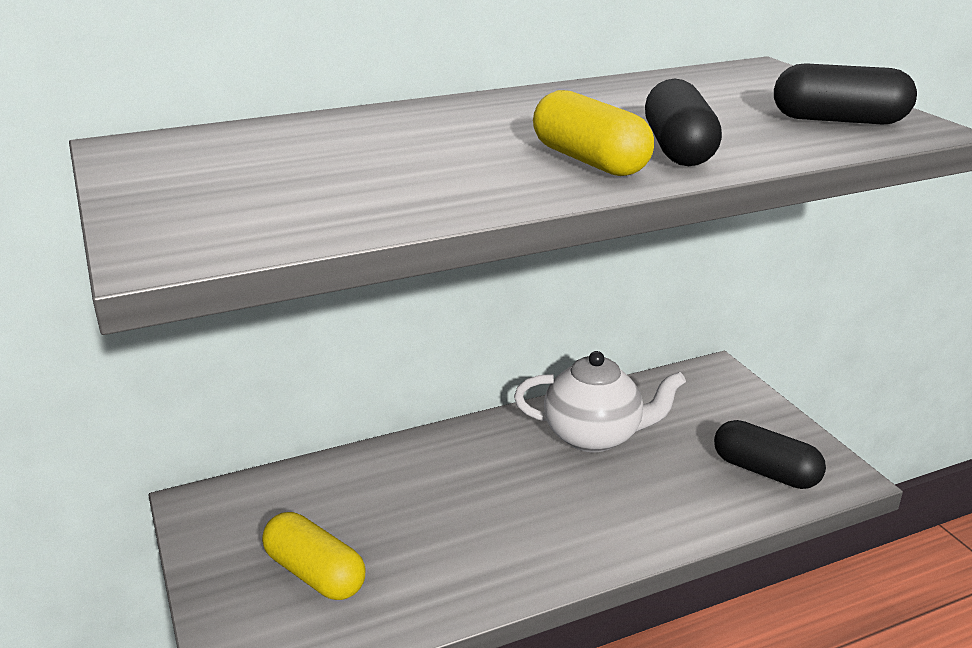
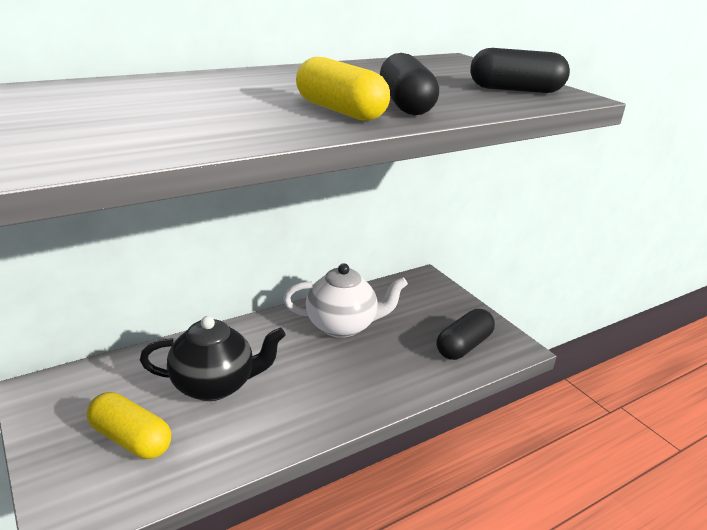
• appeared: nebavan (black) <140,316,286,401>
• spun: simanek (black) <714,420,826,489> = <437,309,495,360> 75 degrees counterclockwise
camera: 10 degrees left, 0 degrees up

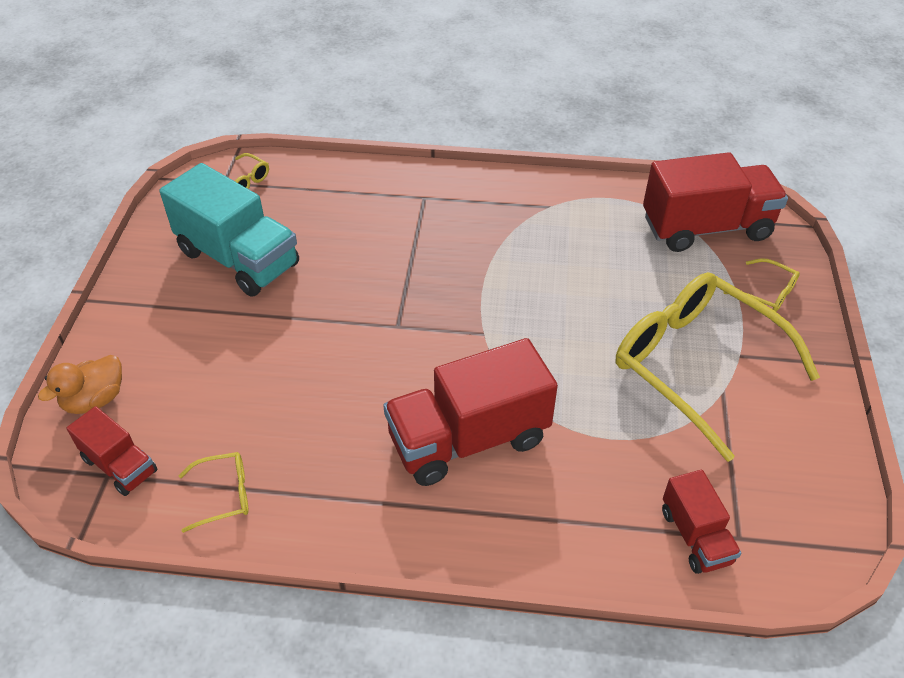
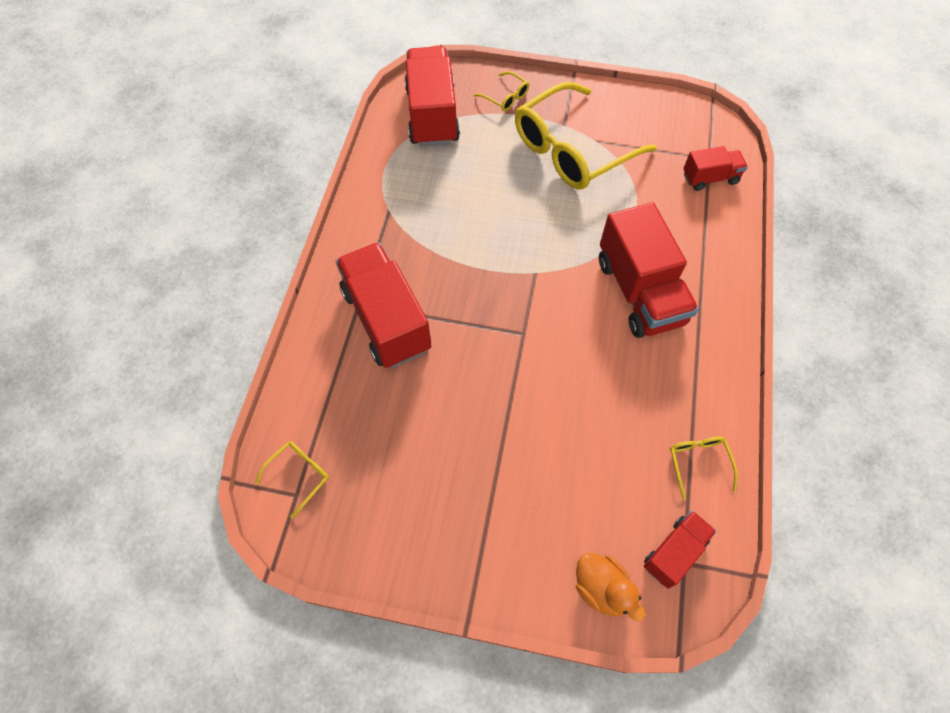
• appeared: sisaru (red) <336,242,431,368>
• spun: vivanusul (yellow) <724,258,800,312> = <474,71,529,111> 90 degrees clockwise
• missing: sisaru (turquoise) <160,163,299,296>
camera: 85 degrees left, 15 degrees up

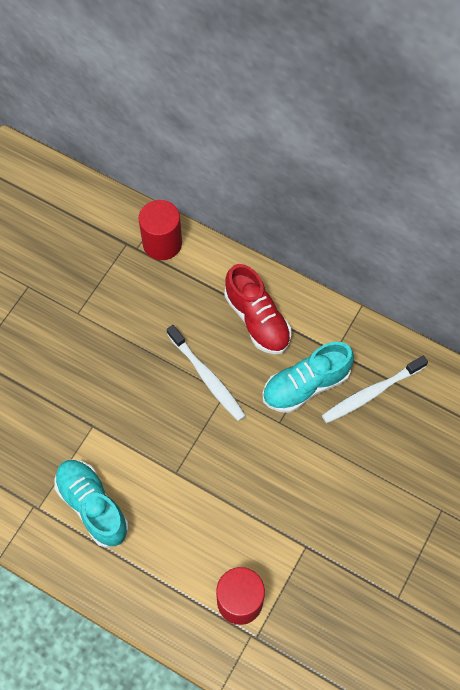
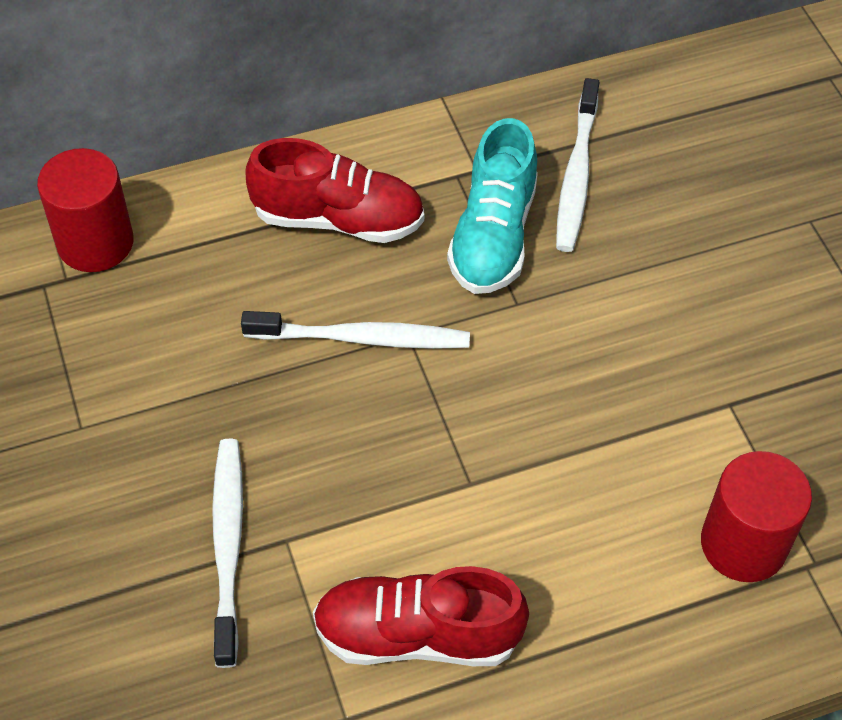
• appeared: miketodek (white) <212,439,243,668>
• colour: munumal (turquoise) <55,459,129,548> to munumal (red) <313,566,529,666>
camera: 50 degrees left, 10 degrees down

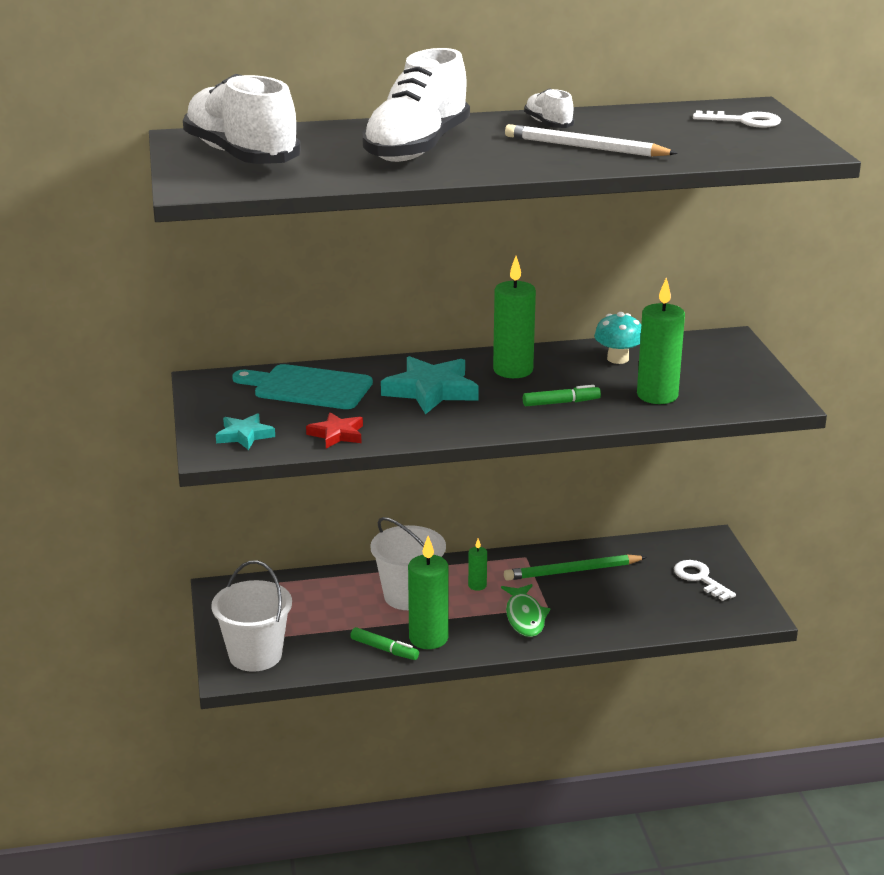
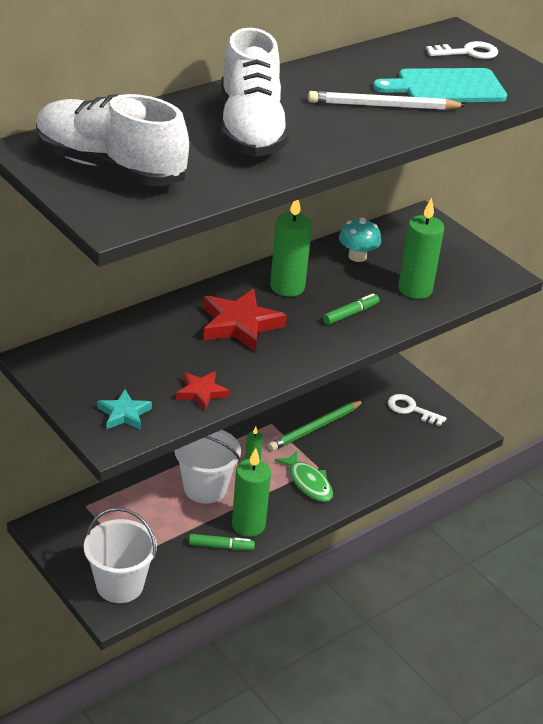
• colour: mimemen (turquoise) <381,356,479,414> to mimemen (red) <203,289,287,352>
• relocated: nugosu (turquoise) <232,364,373,409> to <373,68,507,102>
• missing: munumal (white) <524,88,574,128>
camera: 30 degrees left, 10 degrees up

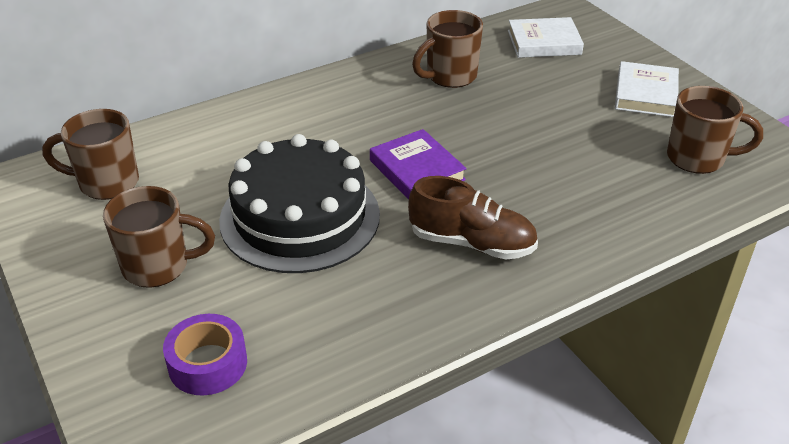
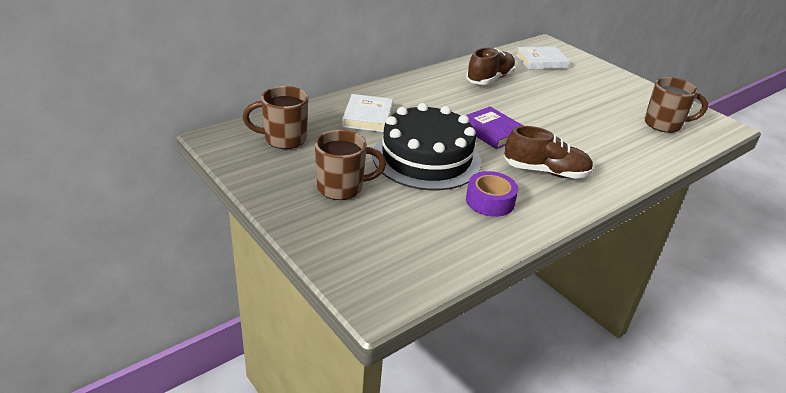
• relocated: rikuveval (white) <615,61,679,117> to <342,94,393,132>
• exchanged: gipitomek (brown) <412,10,483,88> to munumal (brown) <466,48,516,85>
• relocated: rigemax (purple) <163,314,247,396> to <466,171,518,217>
camera: 10 degrees left, 5 degrees down

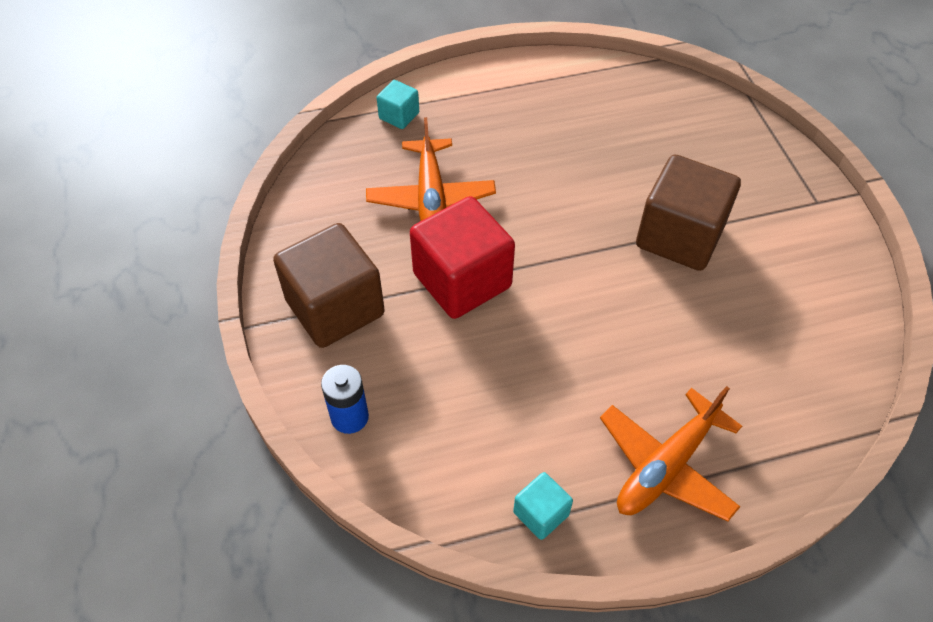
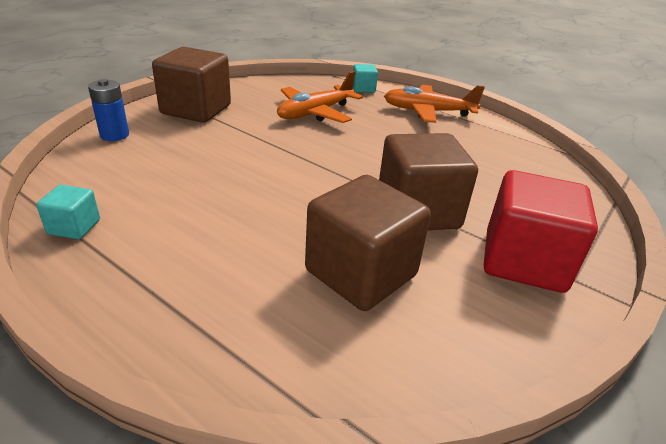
• appeared: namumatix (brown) <305,175,431,311>
• relocated: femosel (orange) <600,386,742,521> to <384,85,485,123>
• relocated: namumatix (red) <410,196,515,319> to <484,170,598,293>
camera: 50 degrees right, 20 degrees down

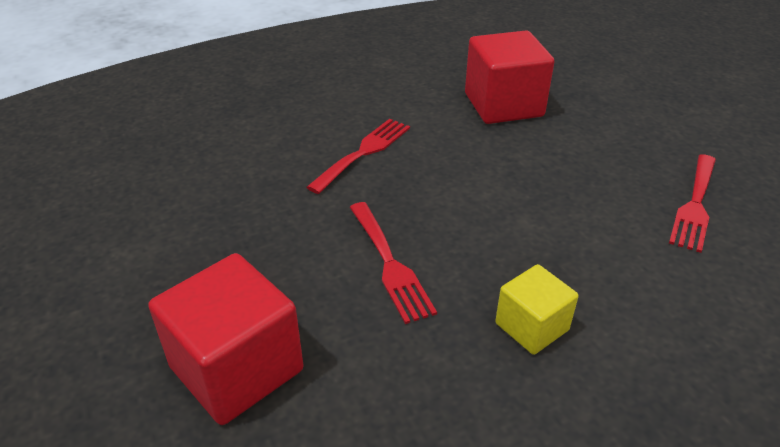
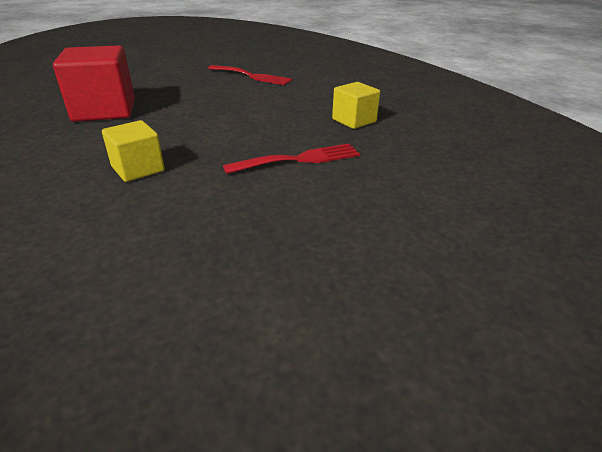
• exchanged: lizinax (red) <307,119,410,194> to namumatix (yellow) <102,120,165,182>
• missing: namumatix (red) <148,253,303,425>
camera: 90 degrees left, 5 degrees down

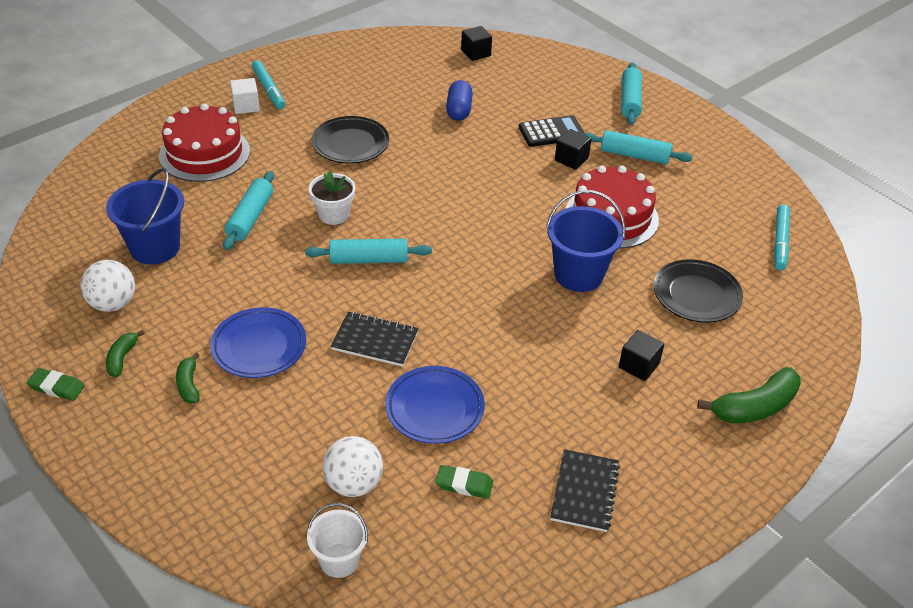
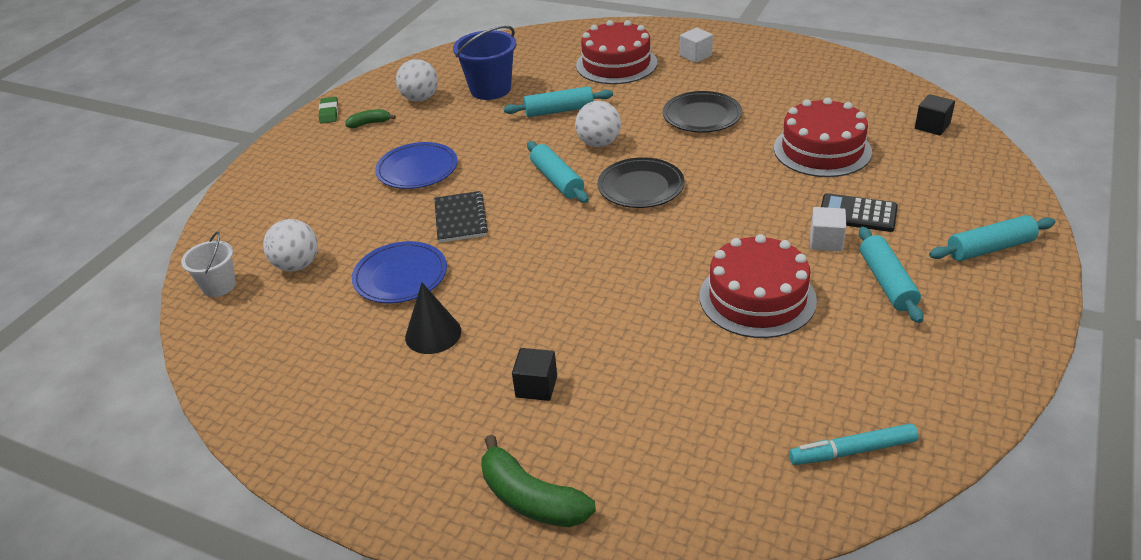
• appeared: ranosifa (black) <405,283,461,354>
• exchanged: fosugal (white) <309,171,356,225> to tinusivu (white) <575,101,621,147>
• relocated: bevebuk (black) <653,259,743,323> to <598,157,685,208>
• exchanged: simanek (blue) <446,80,473,121> to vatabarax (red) <774,98,872,177>
• colour: namumatix (black) <555,129,591,170> to namumatix (white) <810,207,846,251>
• spun: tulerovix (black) <519,115,584,147> = <821,193,898,232> 150 degrees clockwise
• missing: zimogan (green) <176,353,200,403>
• missing: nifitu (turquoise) <252,60,285,109>
• missing: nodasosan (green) <436,465,493,499>
• missing: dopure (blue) <546,190,626,292>
• missing: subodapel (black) <550,449,620,532>
camera: 70 degrees right, 5 degrees down

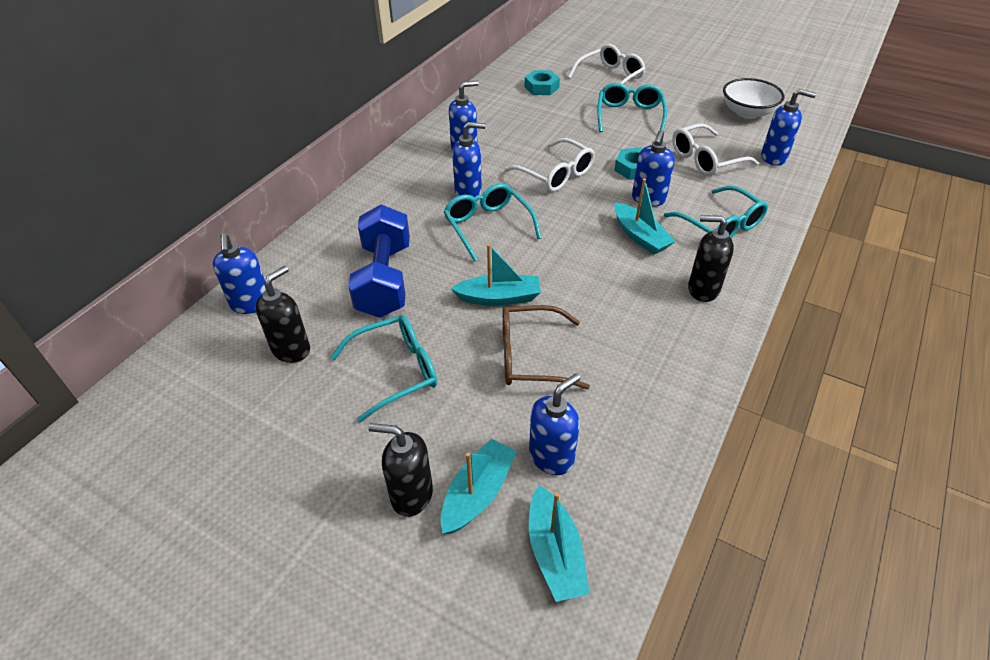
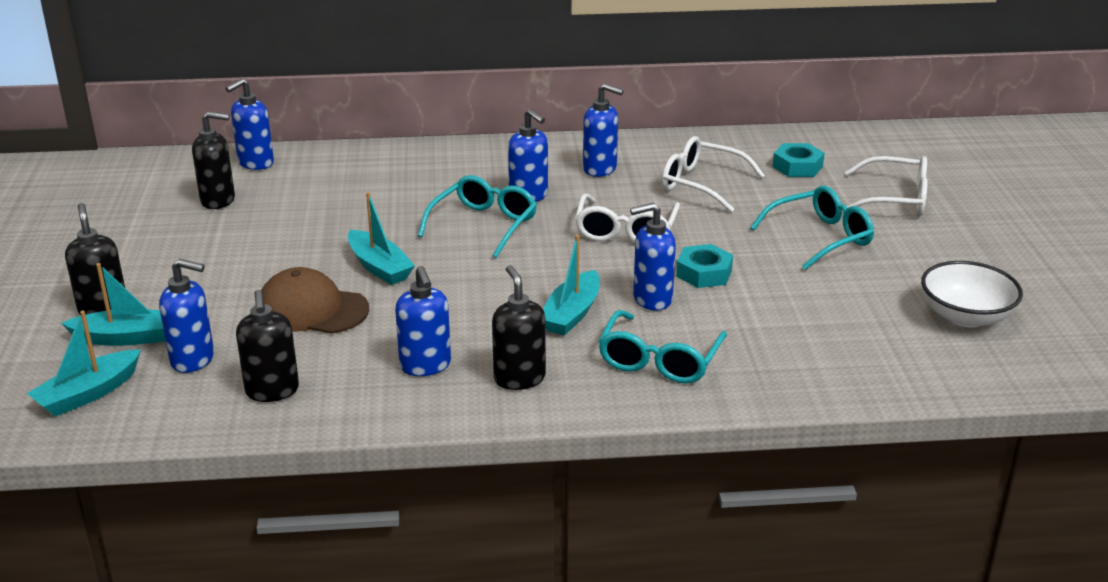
• appeared: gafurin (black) <236,290,299,402>
• exchanged: vivanusul (brown) <503,305,590,389> to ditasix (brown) <261,267,369,334>
• relocated: gafurin (blue) <761,89,816,166> to <395,266,451,376>
• relocated: vivanusul (white) <672,123,759,176> to <662,136,765,212>
• missing: vivanusul (turquoise) <330,315,437,423>
• missing: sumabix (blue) <348,204,410,318>
camera: 55 degrees right, 15 degrees down

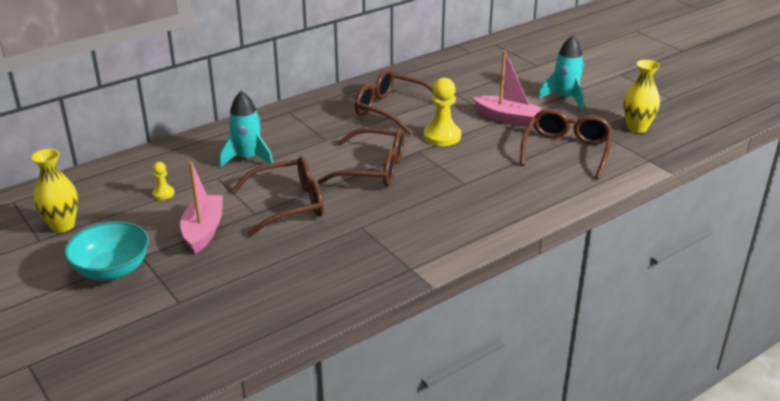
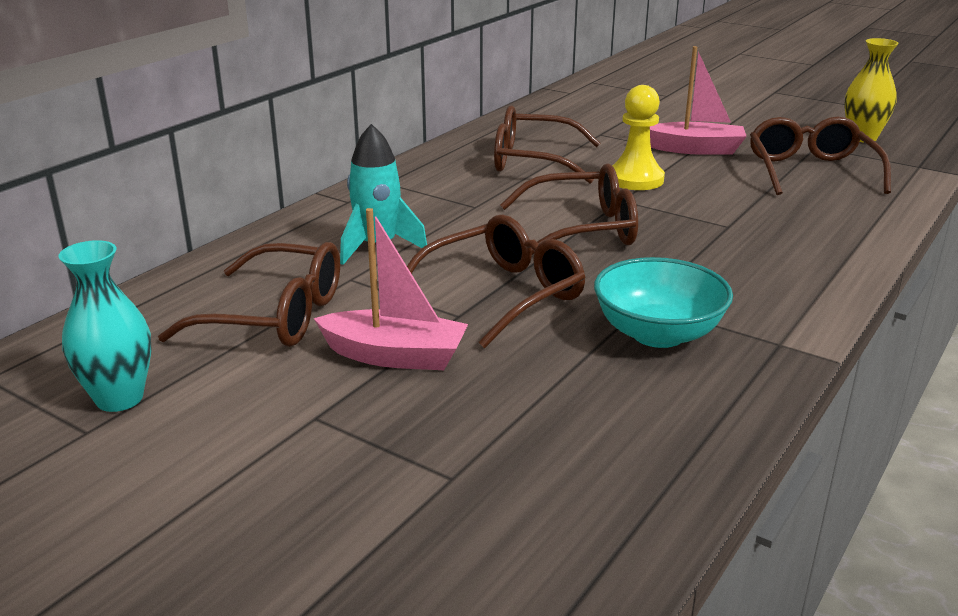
• colour: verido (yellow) <31,149,78,233> to verido (turquoise) <58,240,152,412>
• exchanged: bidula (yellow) <152,162,174,200> to vivanusul (brown) <158,242,340,347>
• spun: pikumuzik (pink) <180,162,223,254> = <314,208,468,370> 120 degrees clockwise
• relocated: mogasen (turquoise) <64,221,149,281> to <594,257,733,348>
• missing: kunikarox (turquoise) <538,35,584,110>
camera: 20 degrees left, 5 degrees down

